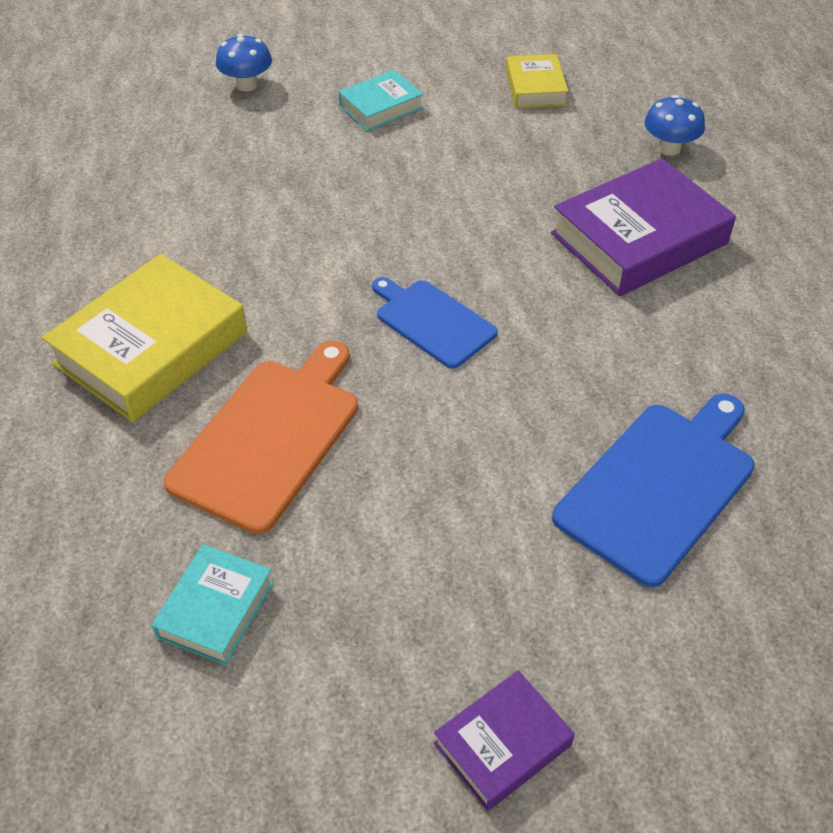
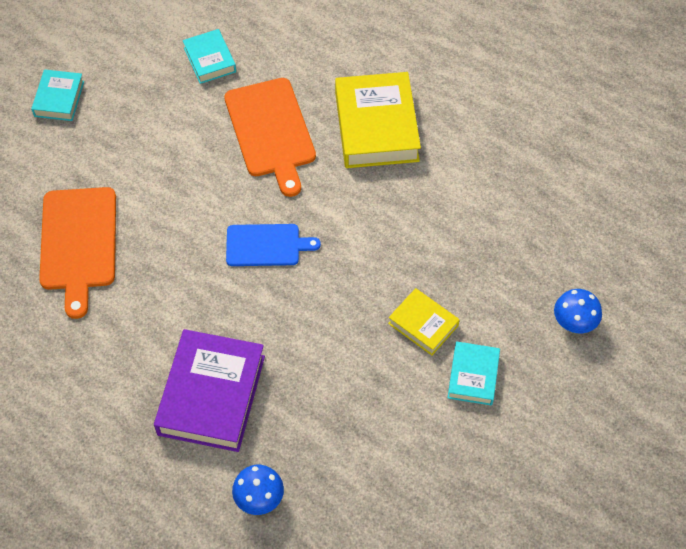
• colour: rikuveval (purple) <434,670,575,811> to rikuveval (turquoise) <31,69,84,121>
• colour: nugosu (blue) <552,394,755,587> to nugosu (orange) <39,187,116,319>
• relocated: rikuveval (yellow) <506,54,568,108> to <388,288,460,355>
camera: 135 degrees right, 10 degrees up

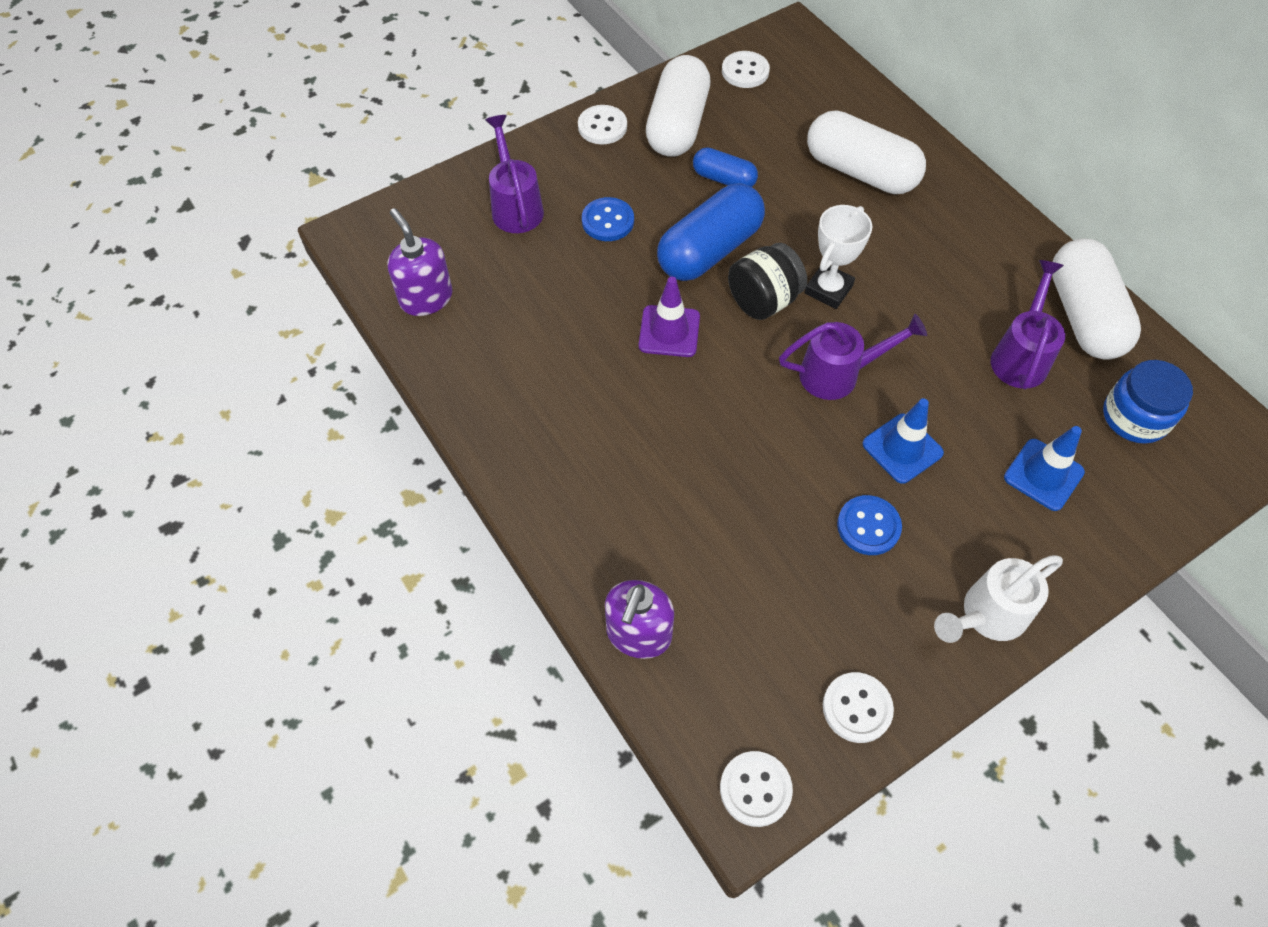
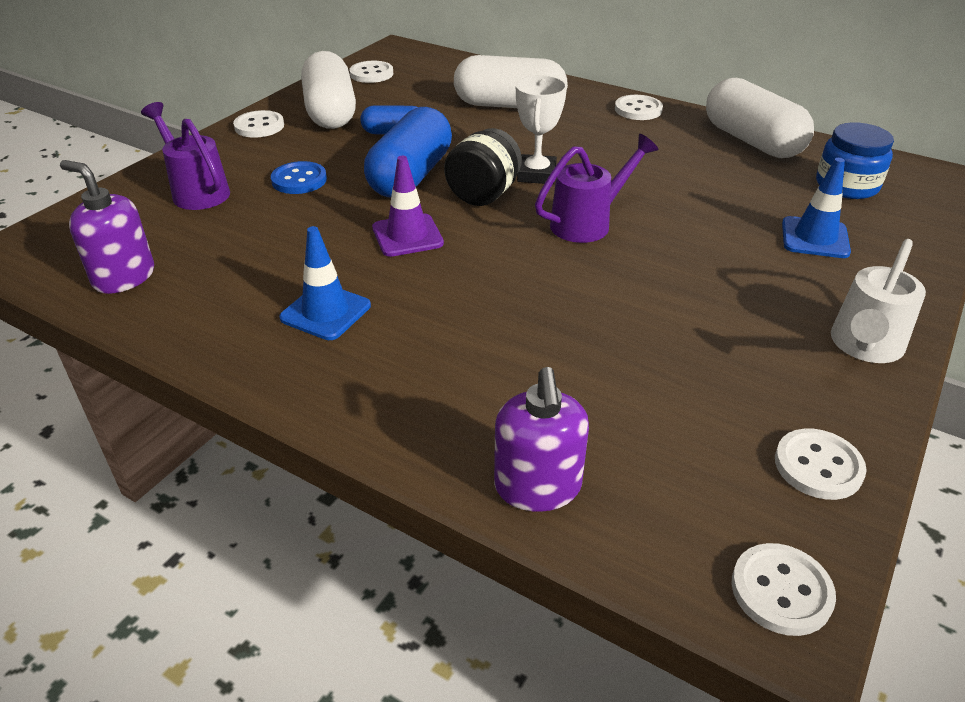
• relocated: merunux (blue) <862,398,944,484> to <279,226,371,340>
• appeared: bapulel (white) <615,95,663,120>
• missing: bapulel (blue) <837,495,902,555>
• missing: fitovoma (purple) <991,260,1065,389>
camera: 25 degrees left, 20 degrees down

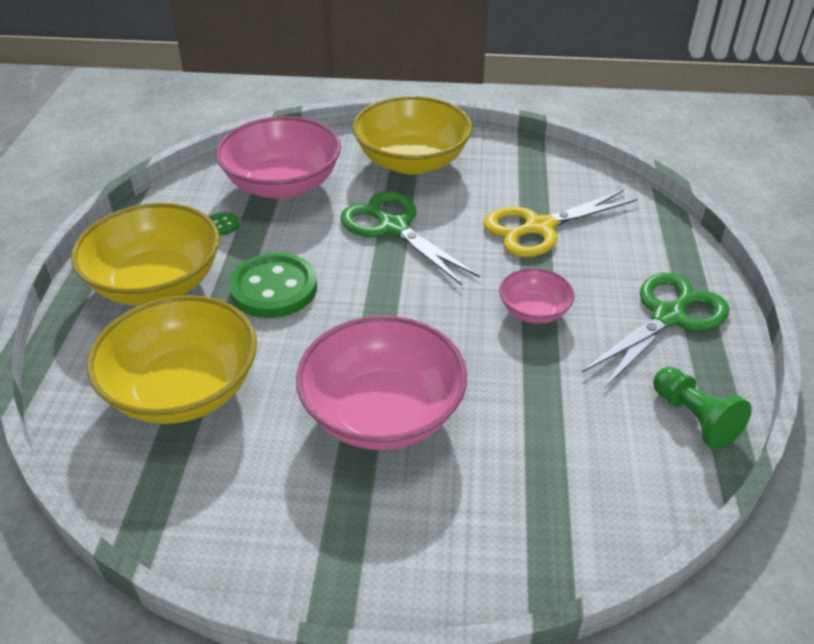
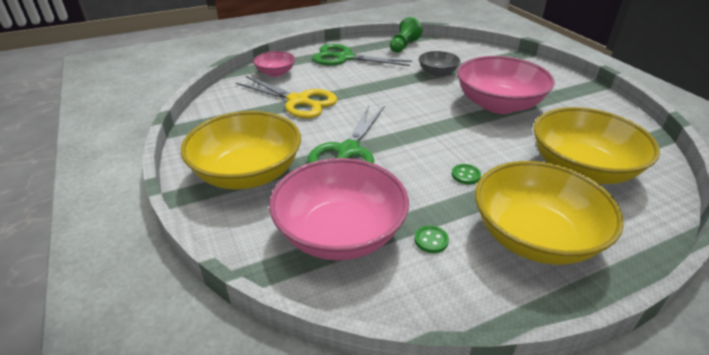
• relocated: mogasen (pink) <499,268,574,324> to <253,51,295,77>
• appeared: mogasen (grey) <419,51,460,77>
• size: bapulel (green) <229,253,317,318> = <452,164,481,184> x0.41
camera: 120 degrees left, 5 degrees down

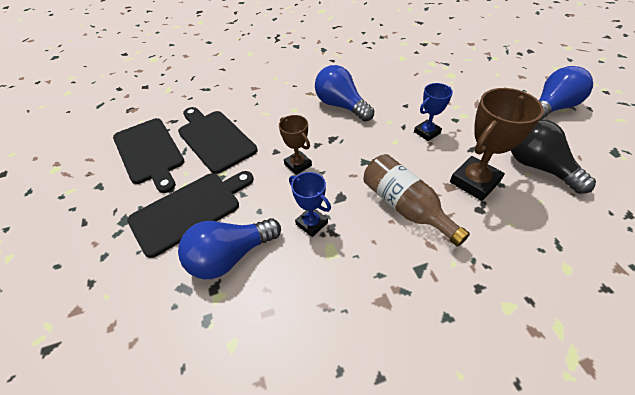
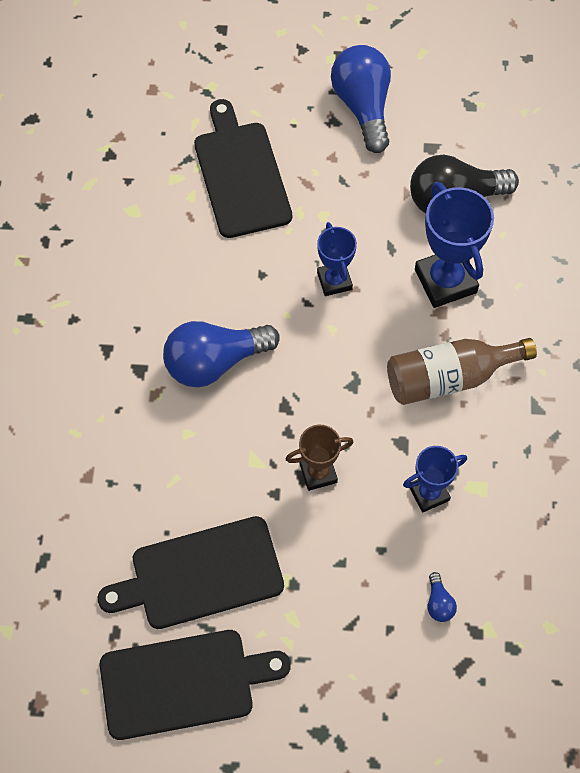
• relocated: nugosu (black) <127,171,254,258> to <194,99,292,238>
• colour: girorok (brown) <450,88,544,201> to girorok (blue) <415,182,494,308>
• size: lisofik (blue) <178,218,281,279> = <428,572,457,622> x0.41
camera: 70 degrees left, 15 degrees up

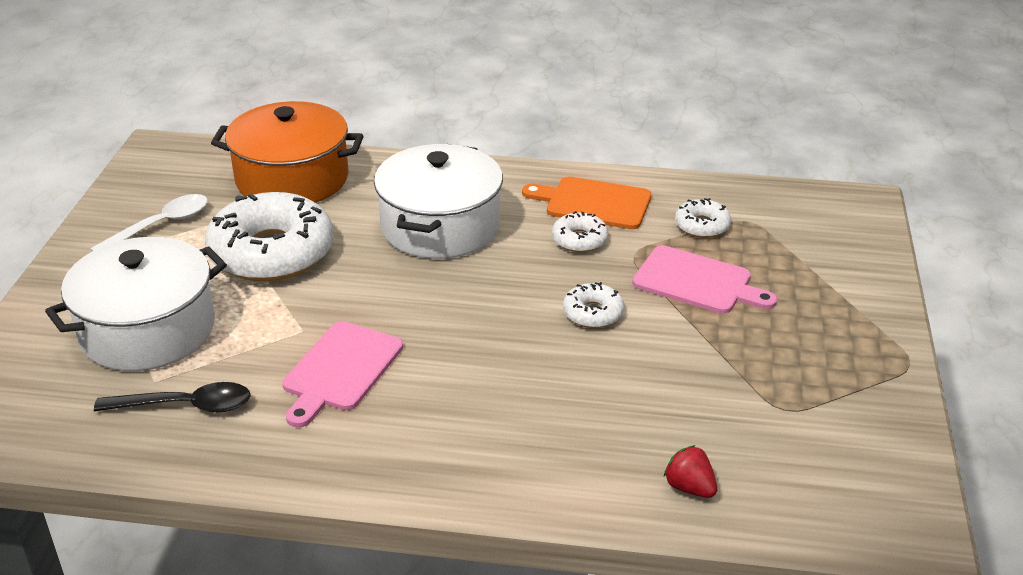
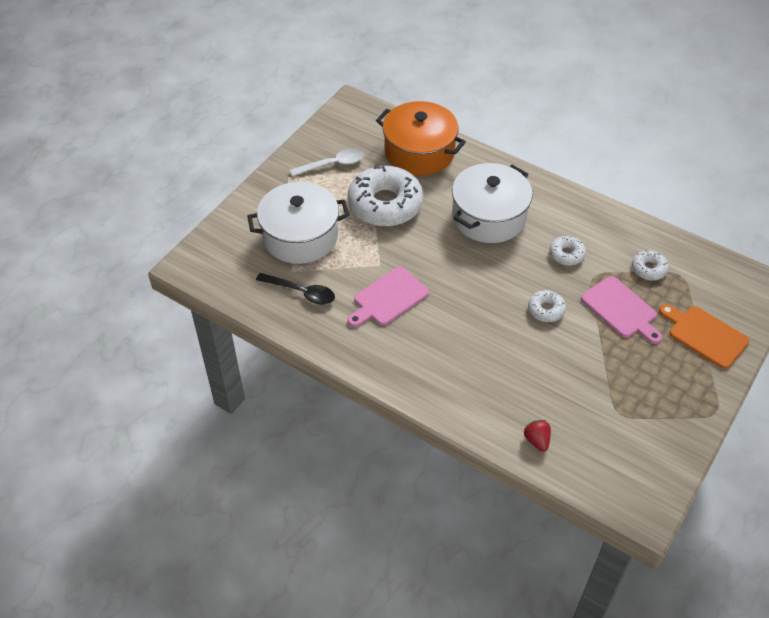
• relocated: nugosu (orange) <522,177,651,229> to <659,304,749,369>
camera: 25 degrees right, 15 degrees up

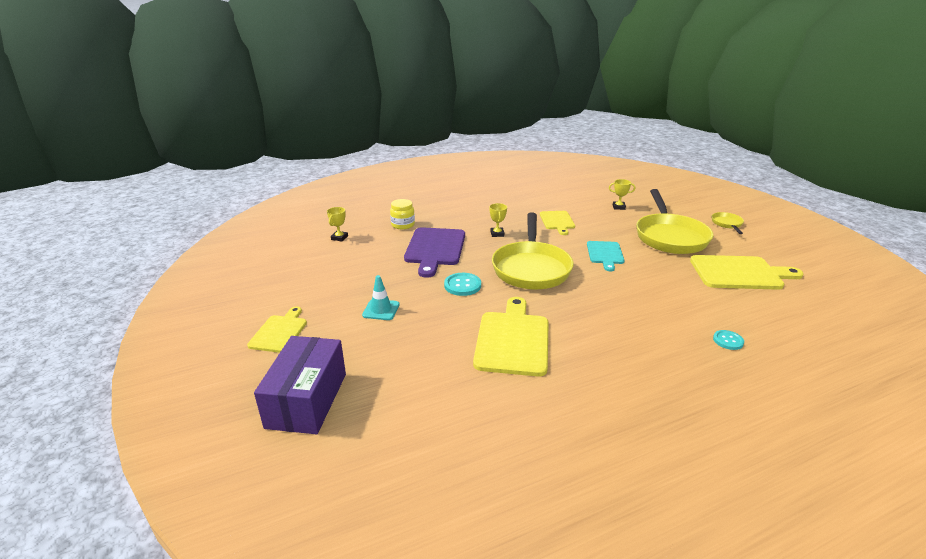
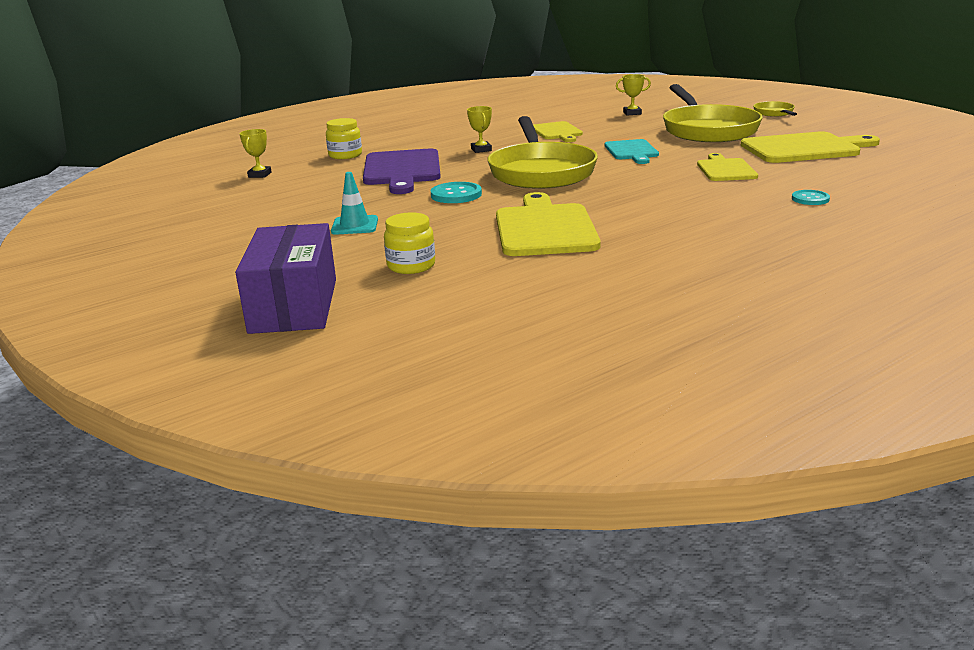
• appeared: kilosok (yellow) <384,212,435,274>
• relocated: nugosu (yellow) <247,306,307,353> to <697,153,758,181>
camera: 10 degrees left, 5 degrees down

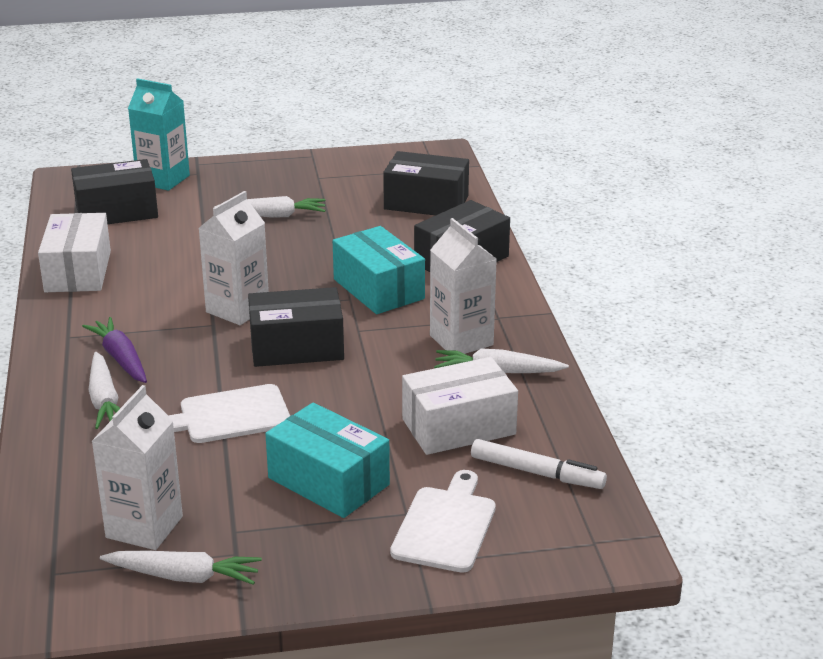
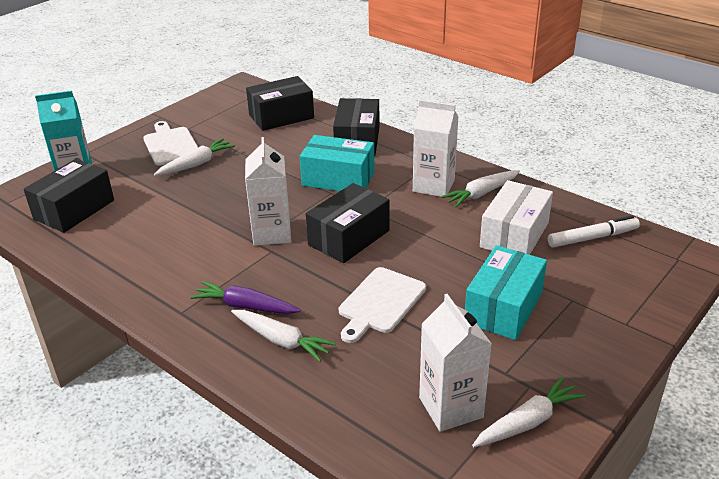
• relocated: nugosu (white) <390,470,496,573> to <143,121,198,166>
• spun: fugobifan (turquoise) <265,402,390,518> = <465,245,547,340> 60 degrees counterclockwise
• missing: fugobifan (white) <38,213,111,292>
camera: 40 degrees left, 5 degrees up

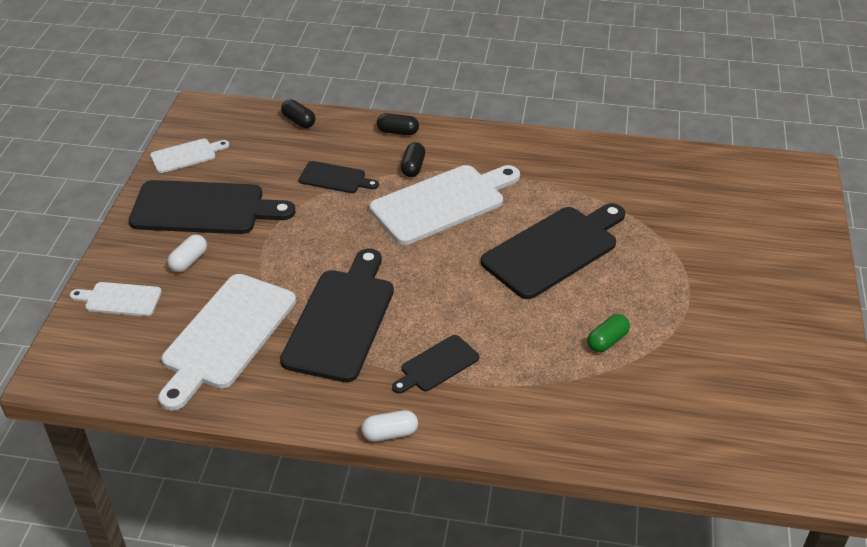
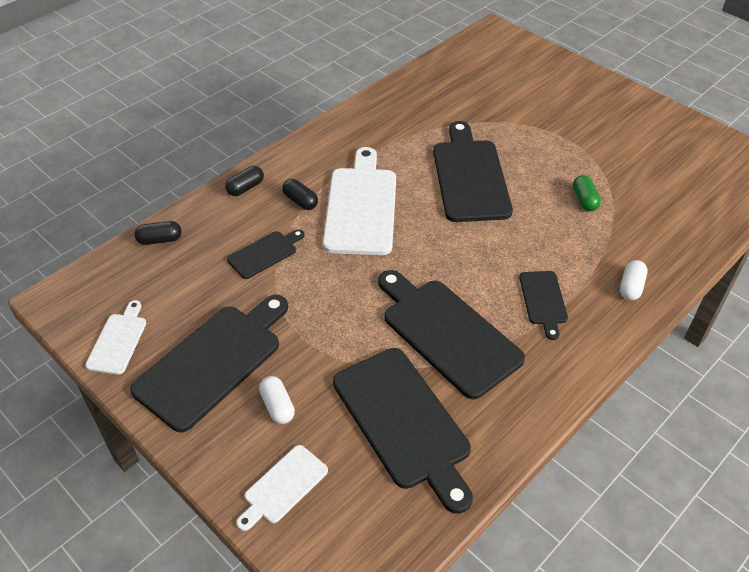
• colour: nugosu (white) <158,274,296,411> to nugosu (black) <333,348,473,514>
• relocated: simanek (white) <362,410,418,442> to <620,260,647,300>
camera: 55 degrees left, 5 degrees up

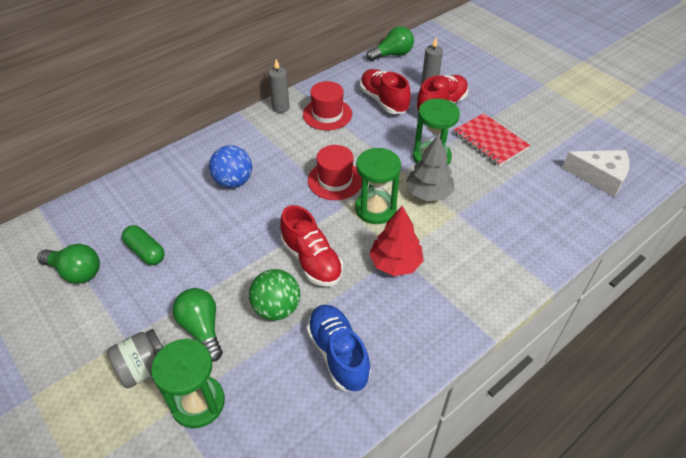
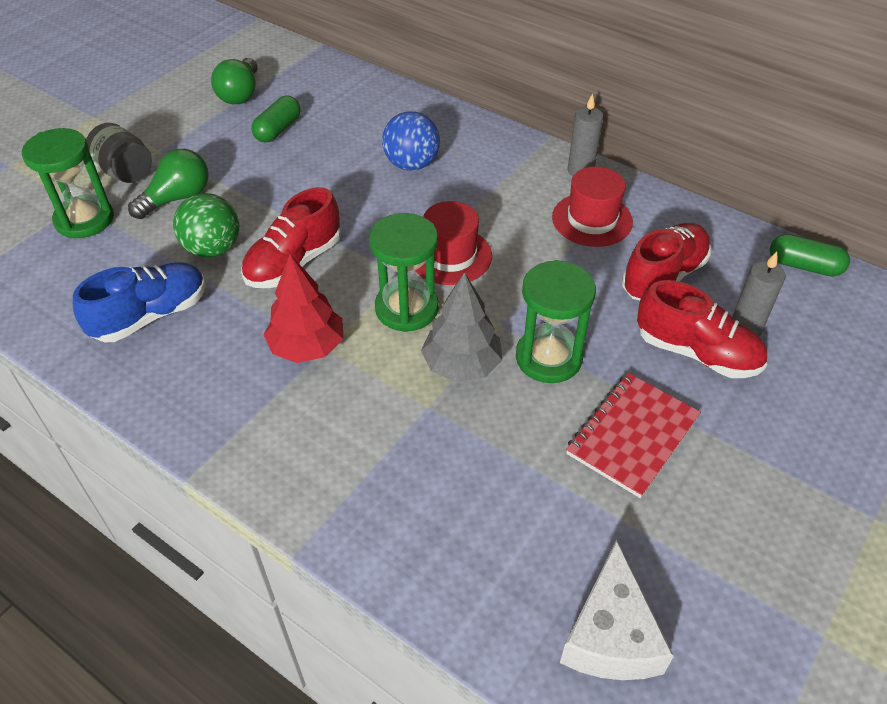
• exchanged: lisofik (green) <366,26,414,61> to simanek (green) <770,234,850,277>
camera: 75 degrees right, 0 degrees up

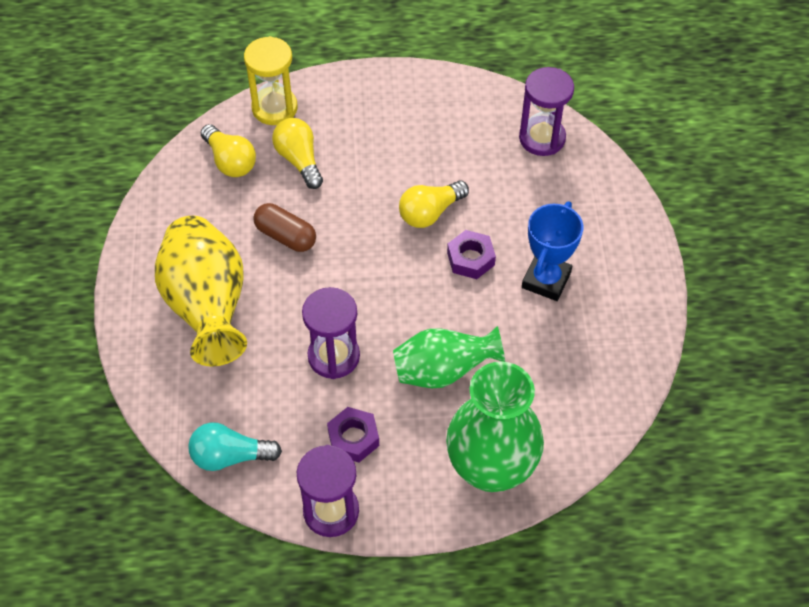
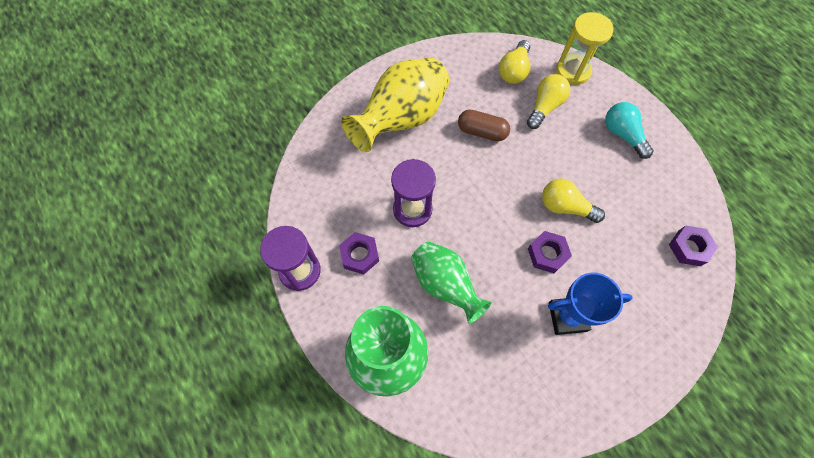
• spun: simanek (brown) <253,203,316,252> = <458,109,510,141> 75 degrees counterclockwise
• relocated: lisofik (turquoise) <188,423,282,471> to <605,102,653,159>
• exchanged: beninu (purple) <519,67,574,156> to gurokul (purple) <669,226,718,266>
camera: 60 degrees right, 10 degrees up

